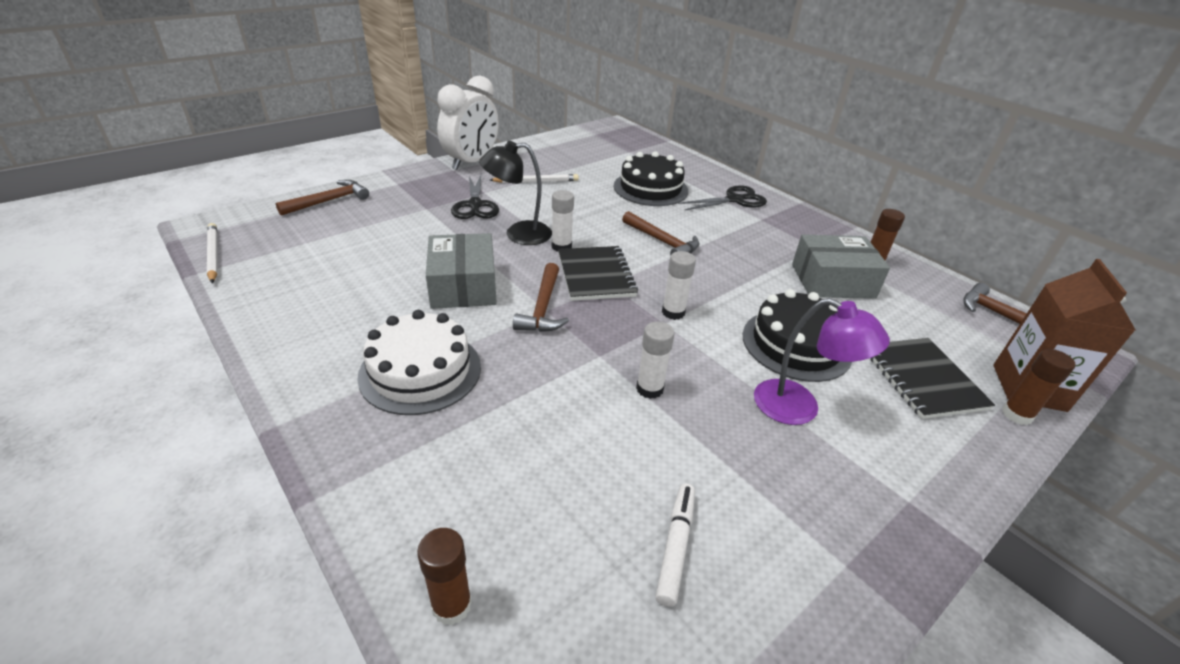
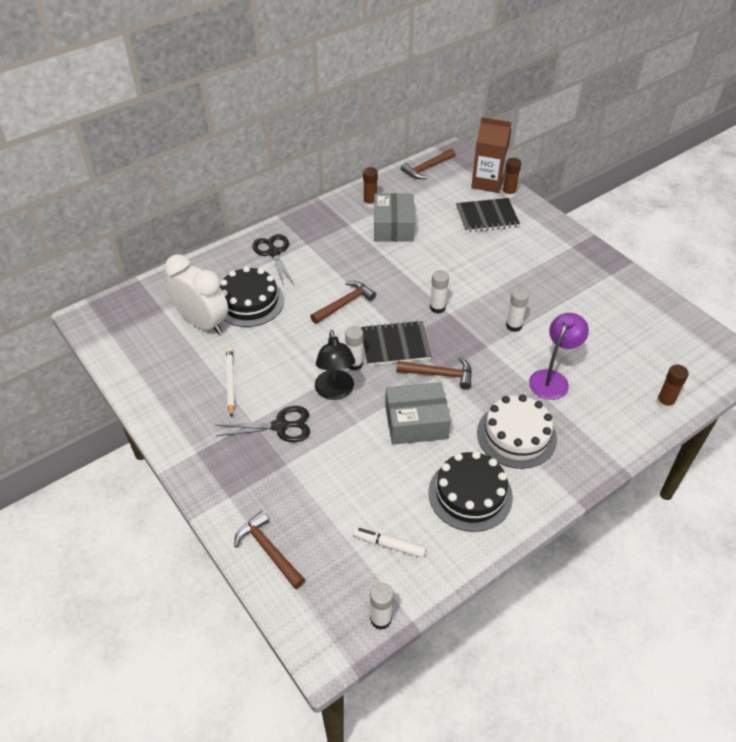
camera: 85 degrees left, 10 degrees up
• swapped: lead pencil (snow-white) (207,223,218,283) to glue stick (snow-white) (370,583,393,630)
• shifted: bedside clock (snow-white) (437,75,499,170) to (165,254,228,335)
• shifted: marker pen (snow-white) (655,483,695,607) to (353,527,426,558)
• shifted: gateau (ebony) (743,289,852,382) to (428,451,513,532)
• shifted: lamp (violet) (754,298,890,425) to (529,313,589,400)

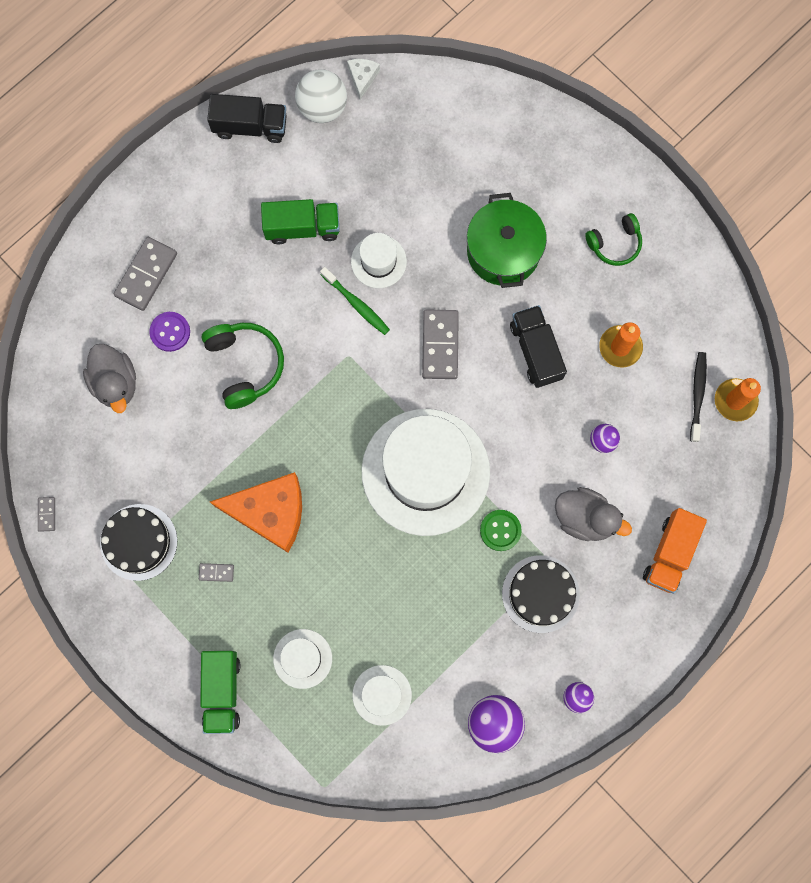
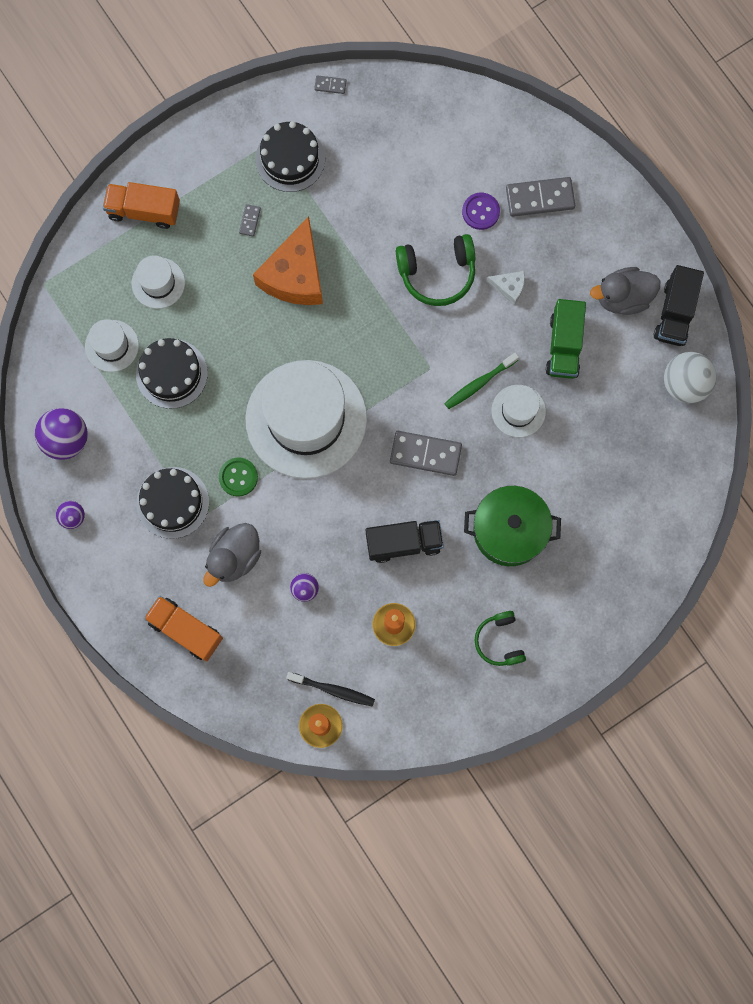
camera: 100 degrees right, 0 degrees up
• shifted: duck (grey) (83,344,136,413) to (590,267,661,315)
• rotated: domino (grey) (114,237,177,311) = (506,177,575,217) 45 degrees counterclockwise
• repainted: lorry (emerald) (200,651,240,734) to lorry (orange-coloured) (103,182,180,229)
• shifted: cheese (snow-white) (347,59,380,100) to (487,271,525,305)
• new: gateau (ebony) (136,338,208,409)

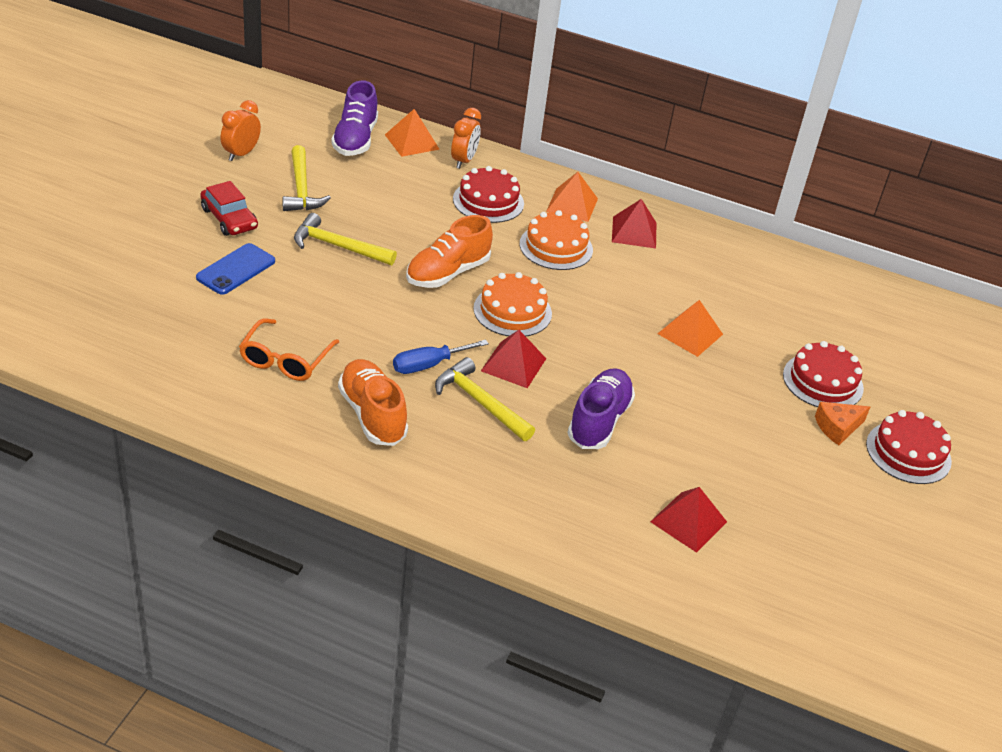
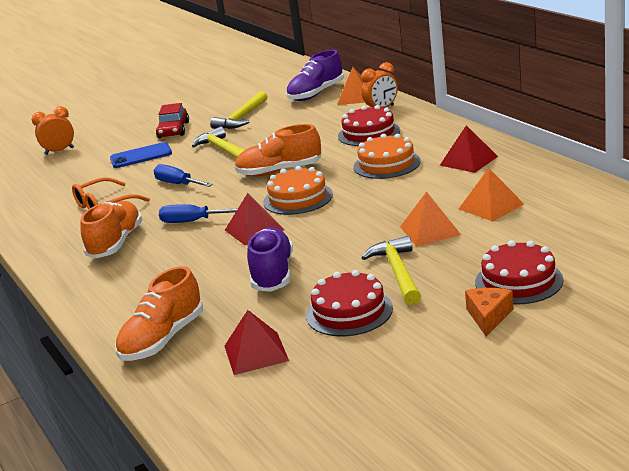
camera: 45 degrees right, 15 degrees down
• shifted: bedside clock (orange-coloured) (221,100,261,161) to (32,106,74,155)
• shifted: carpenter's hammer (golden) (435,357,535,441) to (361,236,421,305)
• shifted: pyramid (orange-coloured) (546,172,598,222) to (459,168,524,222)
• rotated: sneaker (violet) (567,368,635,449) = (247,227,293,292) 60 degrees counterclockwise
• rotated: cheese (orange-coloured) (815,402,870,445) = (465,288,514,337) 90 degrees clockwise
• shifted: gateau (red) (866,410,952,484) to (306,270,393,337)
• new: sneaker (orange-coloured) (115,266,203,361)
• new: screwdriver (cobalt) (153,164,213,187)

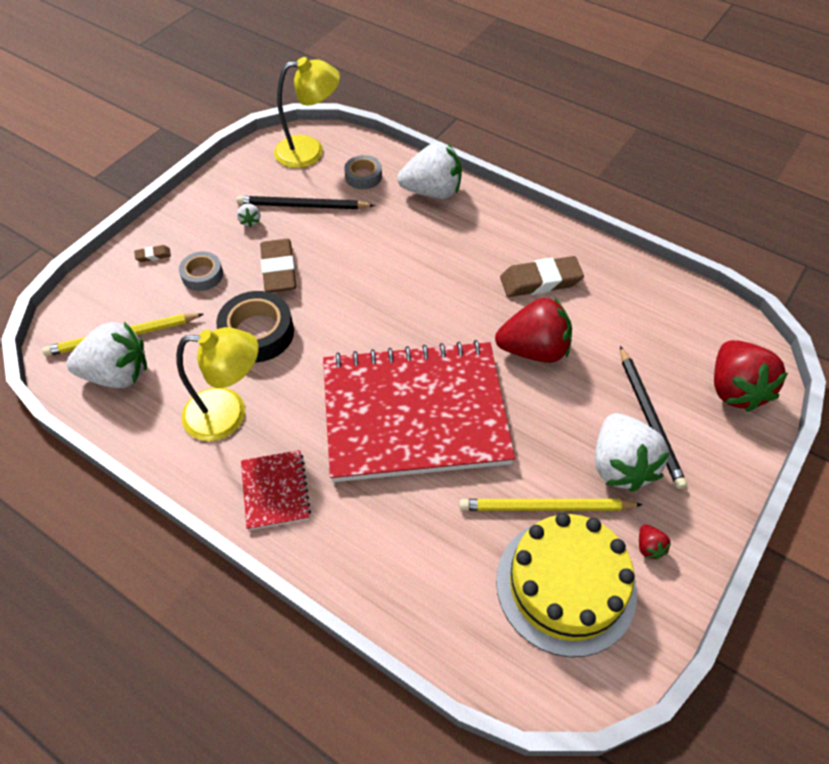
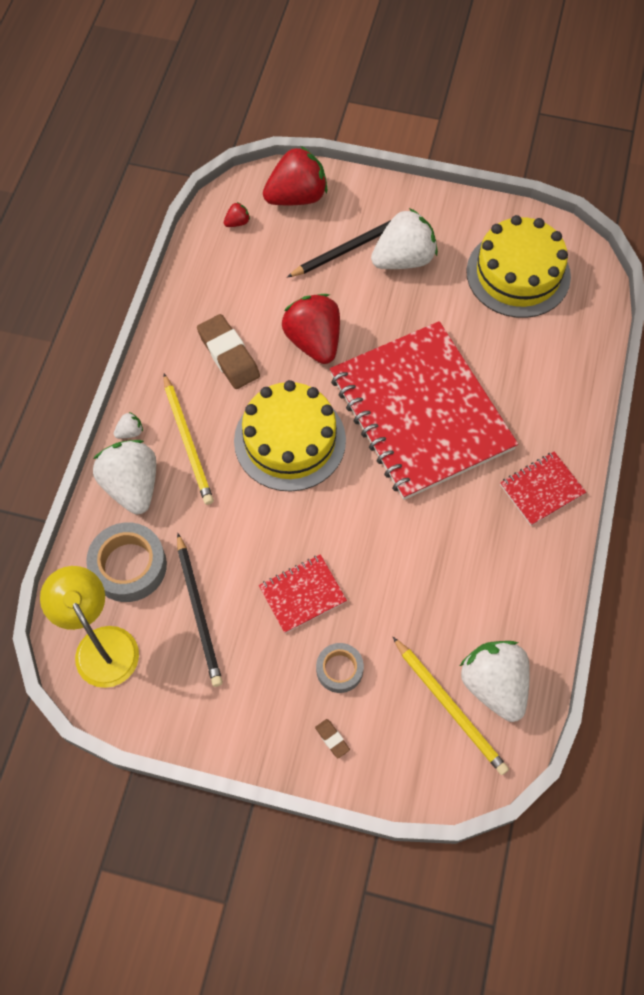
camera: 110 degrees left, 10 degrees up
• gone: lamp (golden) (176,327,259,441)
• gone: sticky tape (ebony) (216,291,294,363)
• shifted: toy strawberry (snow-white) (237,203,260,227) to (114,412,143,439)
• swapped: gum eraser (brown) (260,239,296,292) to notebook (red) (259,554,347,633)
• scaled: sticky tape (grey) (344,155,382,189) = (86,522,167,602) x1.67
• shifted: lead pencil (golden) (459,499,643,511) to (164,374,214,505)
• shifted: toy strawberry (red) (639,524,671,560) to (224,202,250,227)
• new: gateau (golden) (234,380,346,492)

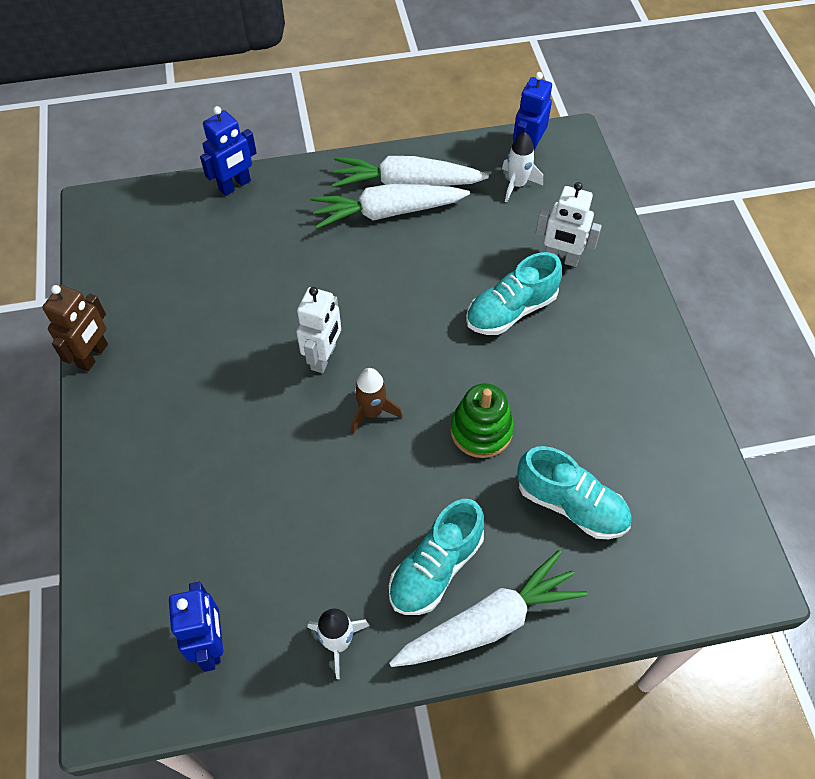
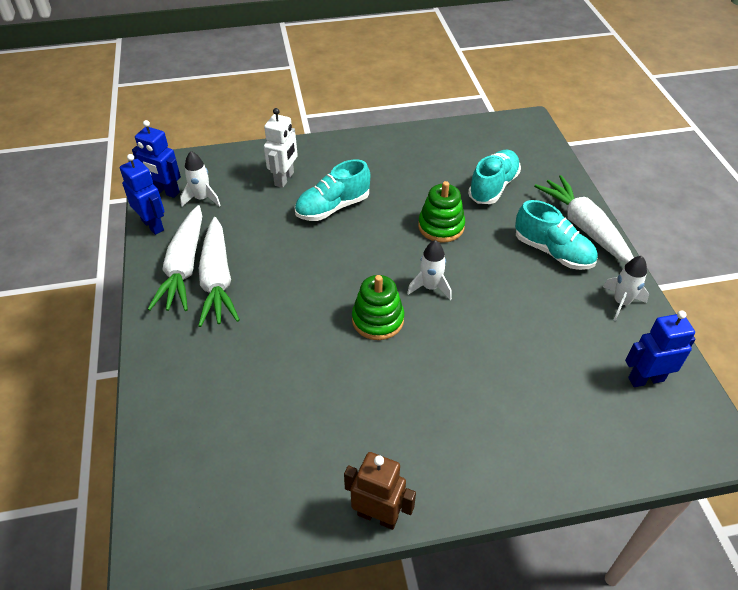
camera: 90 degrees left, 10 degrees down
• shifted: robot (cobalt) (200,106,257,196) to (120,154,165,235)
• swapped: robot (snow-white) (296,287,341,373) to ring stacker (emerald) (352,275,404,340)
• repainted: spaceship (brown) (351,368,403,434) to spaceship (snow-white) (407,240,452,300)
• rotated: sneaker (aqua) (466,252,562,335) = (295,159,370,221) 90 degrees clockwise

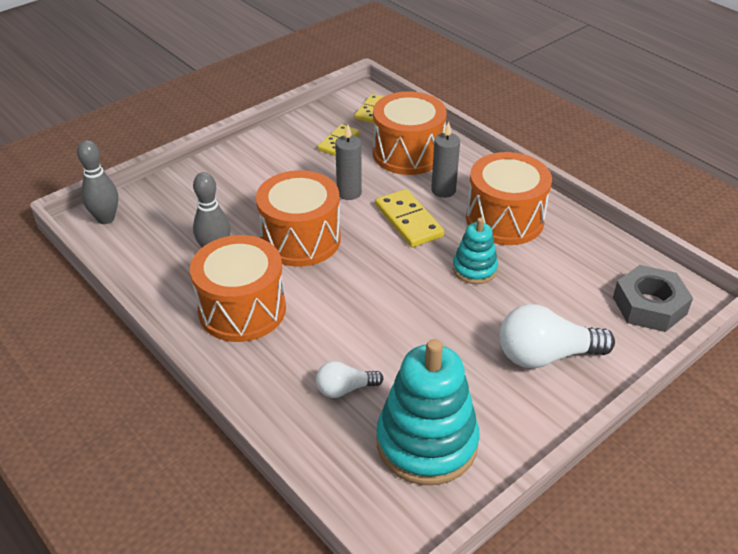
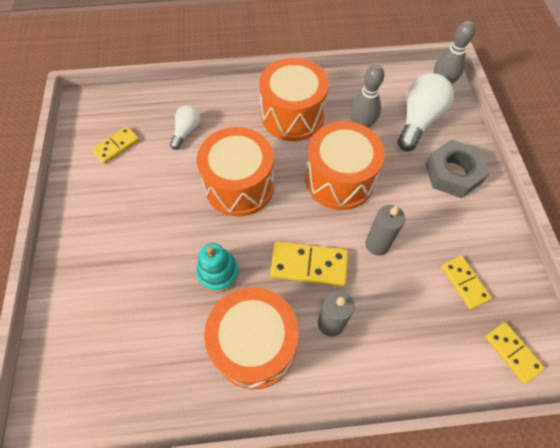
camera: 125 degrees right, 20 degrees up
• shifted: toy drum (orange-coloured) (373,91,447,175) to (197,127,274,217)
• swapped: ring stacker (aqua) (376,339,480,485) to domino (golden) (92,126,139,164)
• shifted: lightbulb (snow-white) (500,304,615,368) to (398,73,454,151)
• shifted: nut (grey) (613,265,693,332) to (425,140,490,198)

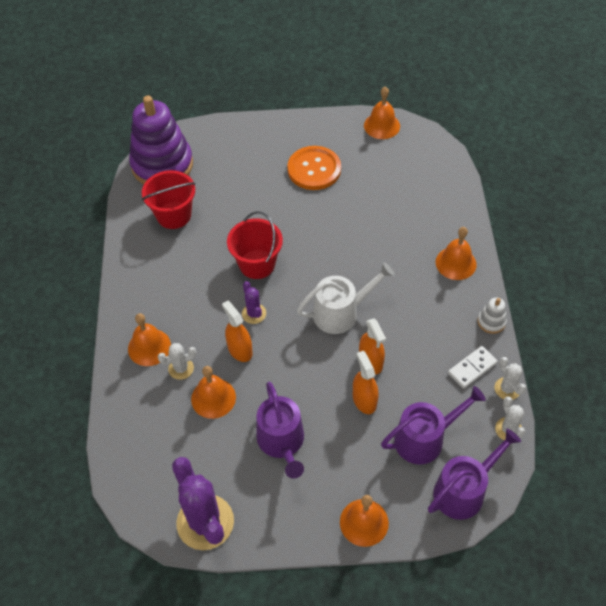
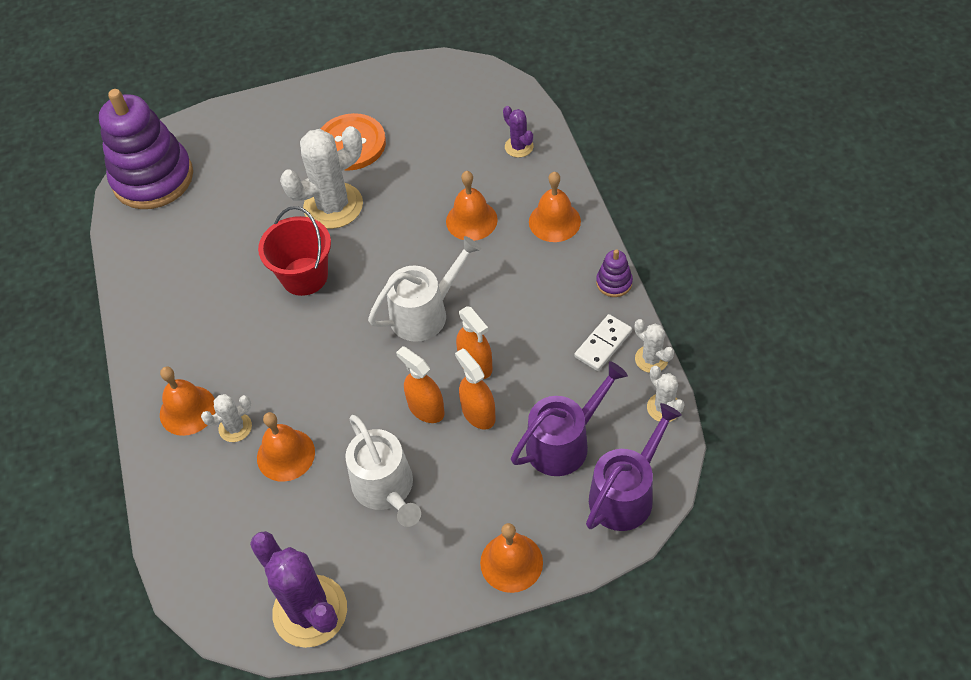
camera: 10 degrees left, 0 degrees up
• gone: bucket (red) (142,170,195,229)
• shifted: spray bottle (orange-coloured) (222,301,253,362) to (396,346,444,423)
• shifted: saguaro cactus (violet) (242,281,266,324) to (503,106,534,157)
• repainted: sprinkling can (violet) (256,381,304,478) to sprinkling can (snow-white) (345,415,421,527)
• shifted: hand bell (orange-coloured) (364,87,400,139) to (446,171,498,241)
• repainted: ring stacker (snow-white) (477,298,507,334) to ring stacker (violet) (596,249,633,297)
• new: saguaro cactus (snow-white) (280,126,363,229)

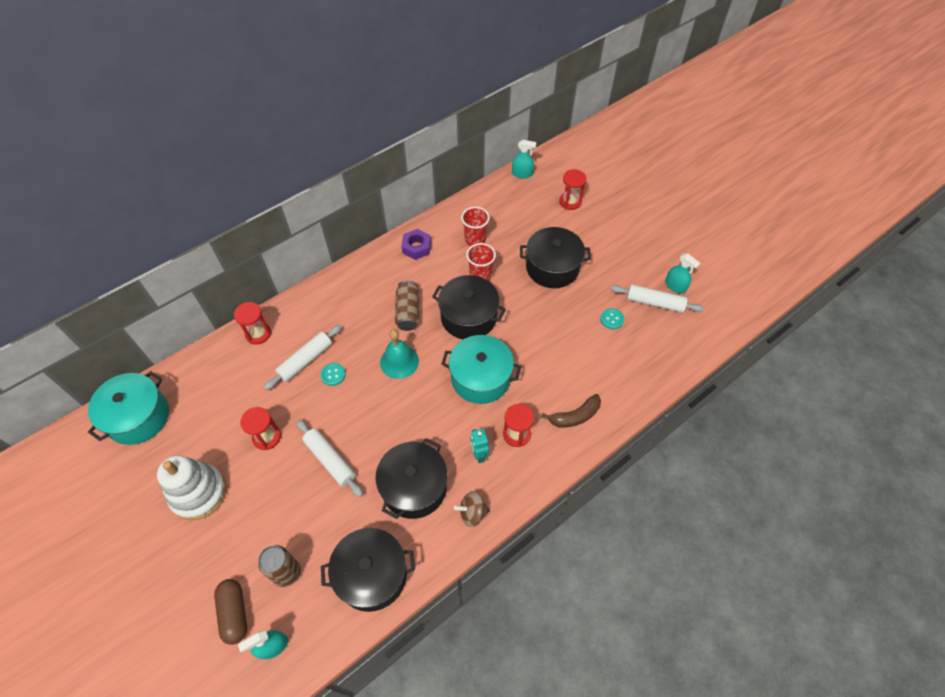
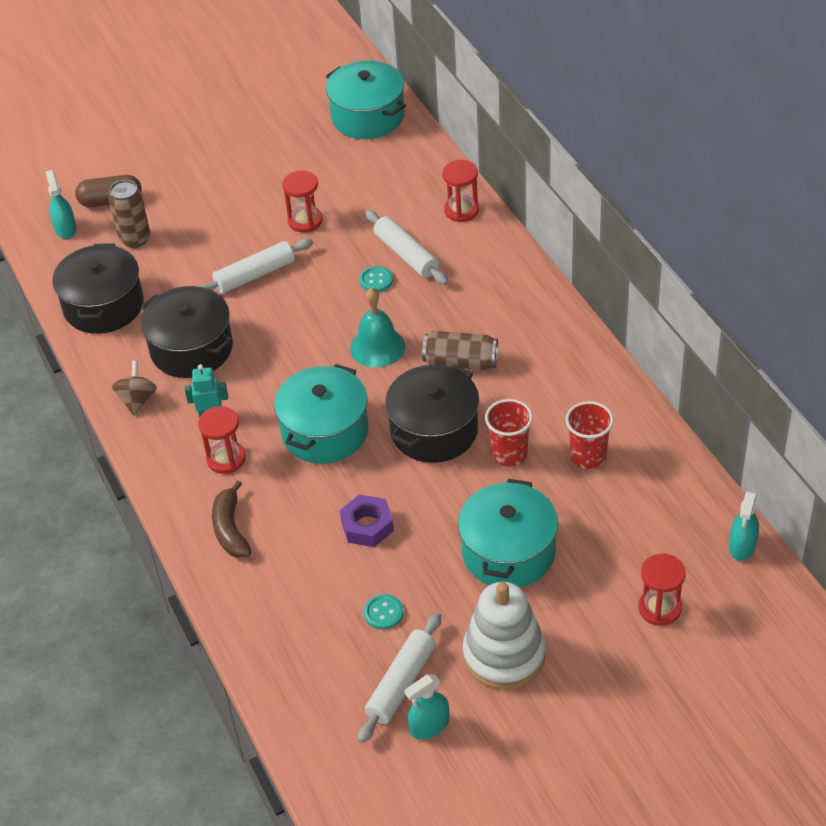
camera: 105 degrees right, 10 degrees down
• shifted: ring stacker (snow-white) (157,455,227,520) to (463,582,546,690)
• shifted: nut (violet) (401,229,431,260) to (340,494,394,547)
• repainted: pot (ebony) (520,227,591,288) to pot (aqua) (458,479,558,587)

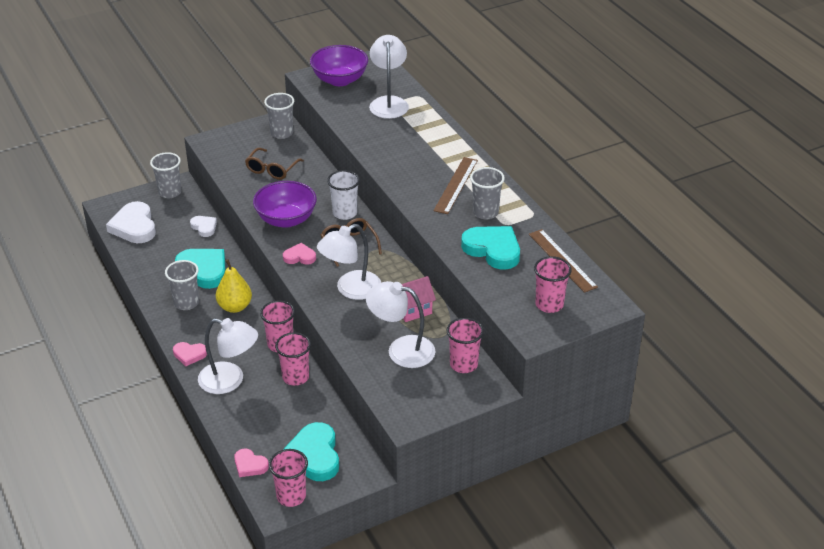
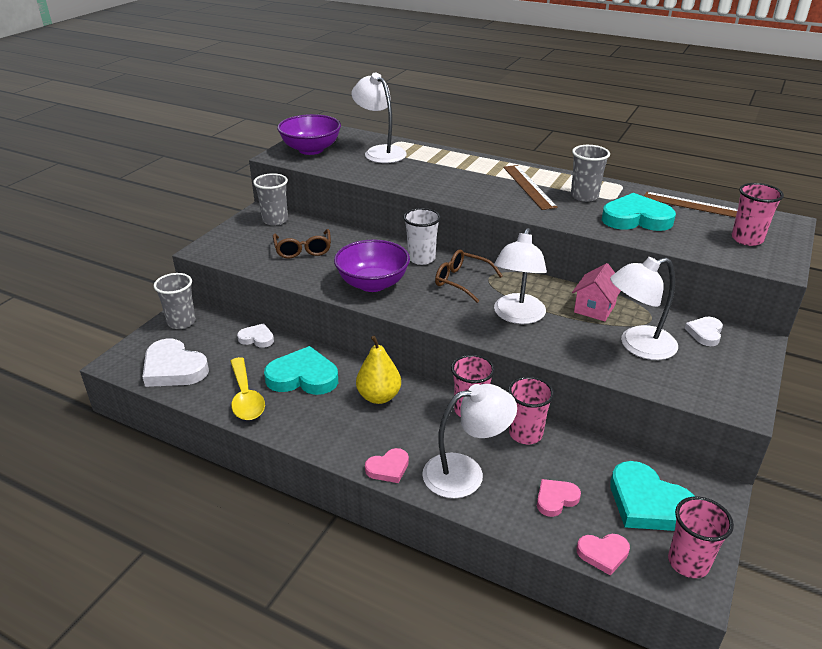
camera: 35 degrees left, 5 degrees down
• gone: tumbler (grey) (165,260,199,310)
• shifted: heart (rosy) (283,243,316,265) to (537,479,581,517)
• swapped: tumbler (rosy) (447,318,484,373) to heart (snow-white) (685,317,723,346)
• new: tablespoon (golden) (230,357,265,420)

